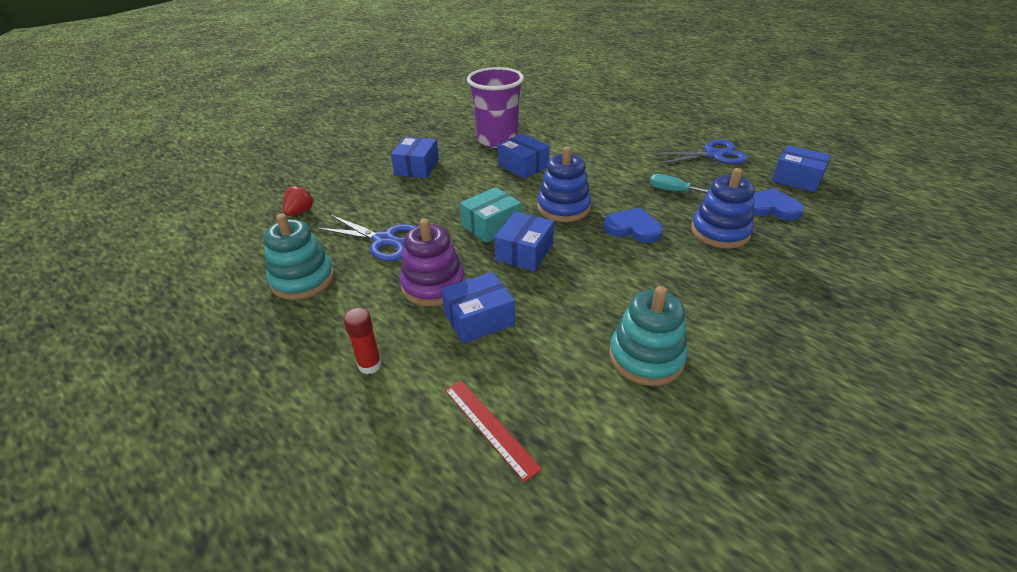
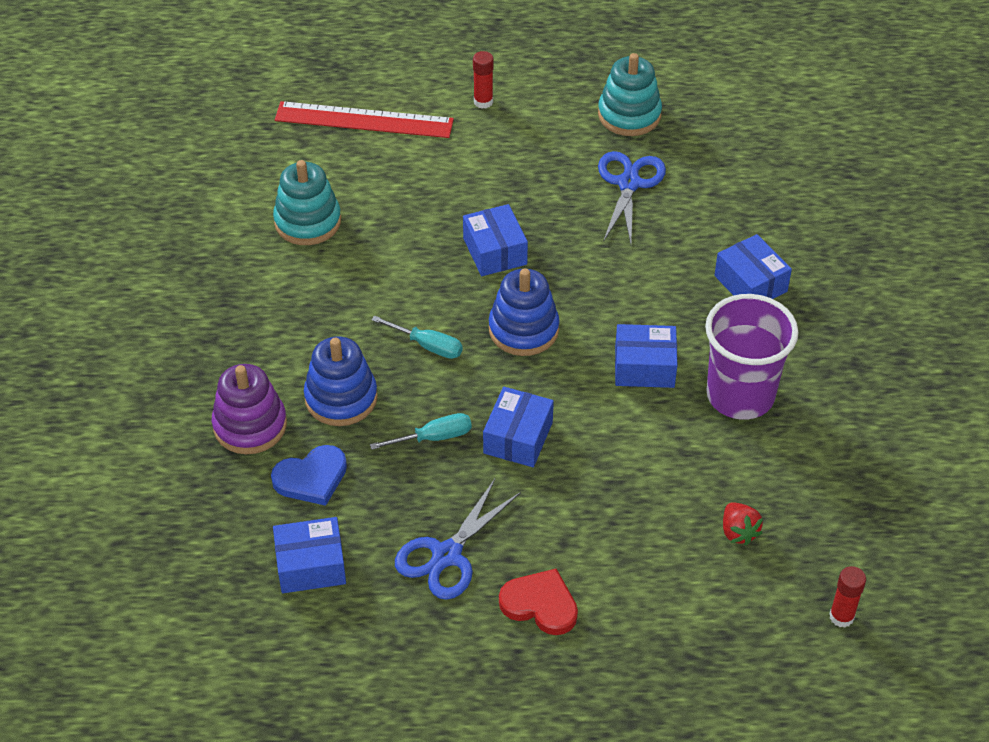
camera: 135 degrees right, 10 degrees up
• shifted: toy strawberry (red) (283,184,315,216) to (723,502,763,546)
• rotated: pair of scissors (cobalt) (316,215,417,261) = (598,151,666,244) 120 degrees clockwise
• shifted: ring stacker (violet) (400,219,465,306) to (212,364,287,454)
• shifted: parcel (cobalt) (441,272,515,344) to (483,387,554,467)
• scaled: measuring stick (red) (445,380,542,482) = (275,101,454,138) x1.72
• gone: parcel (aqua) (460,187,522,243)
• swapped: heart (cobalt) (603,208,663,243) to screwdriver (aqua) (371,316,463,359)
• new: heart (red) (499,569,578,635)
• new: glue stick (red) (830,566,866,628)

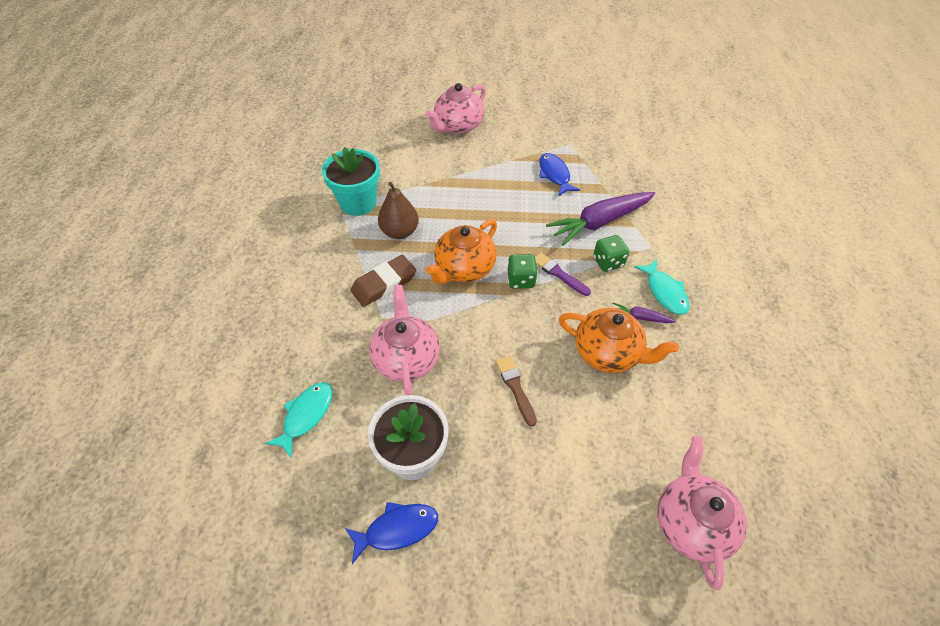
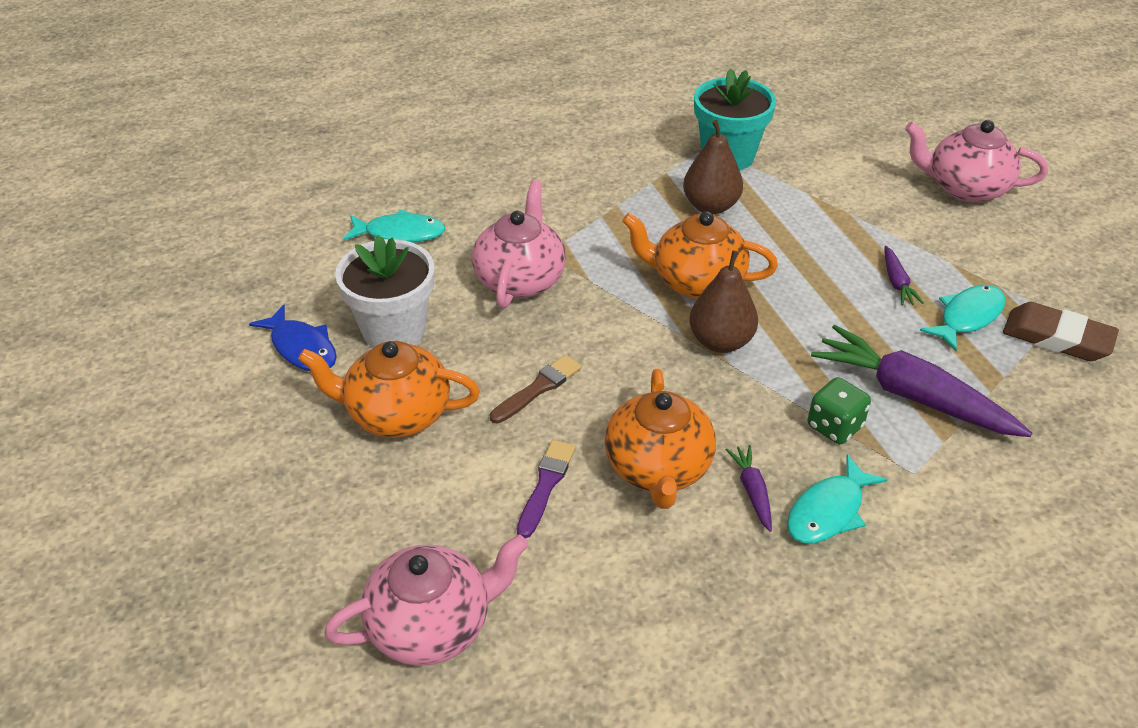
camera: 65 degrees right, 10 degrees down
• shifted: gum eraser (brown) (350,255,416,307) to (1003,302,1119,361)
• rotated: teapot (rosy) (369,285,440,395) = (472,180,566,308) 45 degrees counterclockwise
• swapped: dice (emerald) (508,254,538,289) to pear (brown) (689,250,758,353)
• shifted: brush (violet) (535,253,591,296) to (517,440,576,538)
• repainted: toy fish (cobalt) (539,153,580,196) to toy fish (aqua) (920,285,1005,351)
• new: teapot (orange-coloured) (298,341,480,438)
• new: carrot (violet) (885,246,924,306)

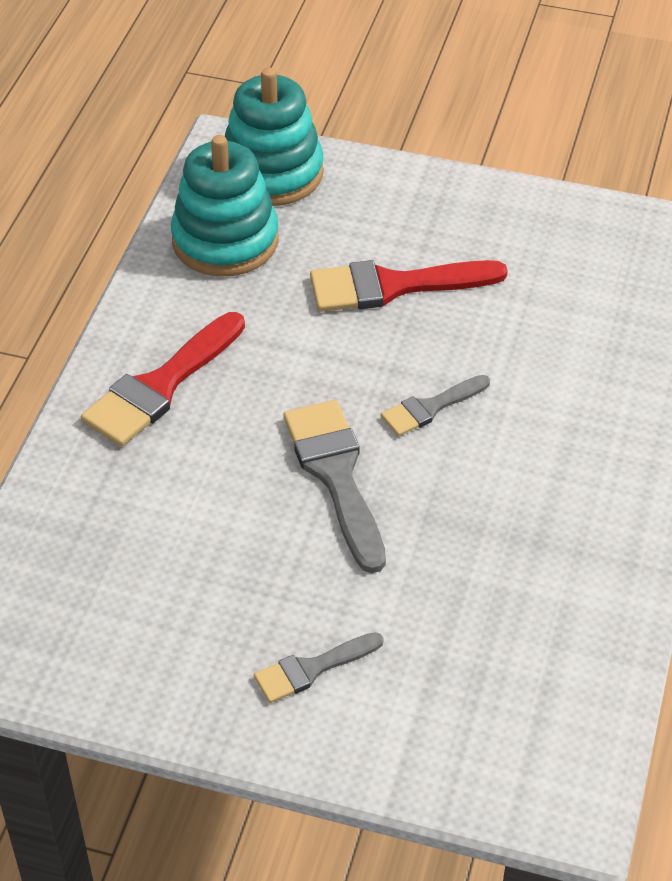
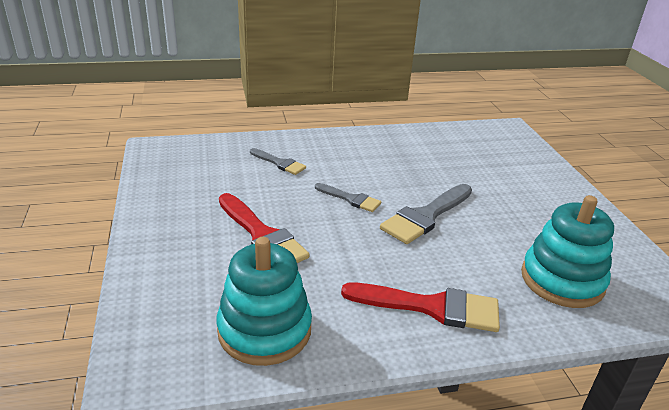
camera: 120 degrees left, 15 degrees down
• shifted: ring stacker (aqua) (225,68,324,206) to (521,195,614,308)
• shifted: brush (grey) (254,632,384,703) to (250,148,306,175)

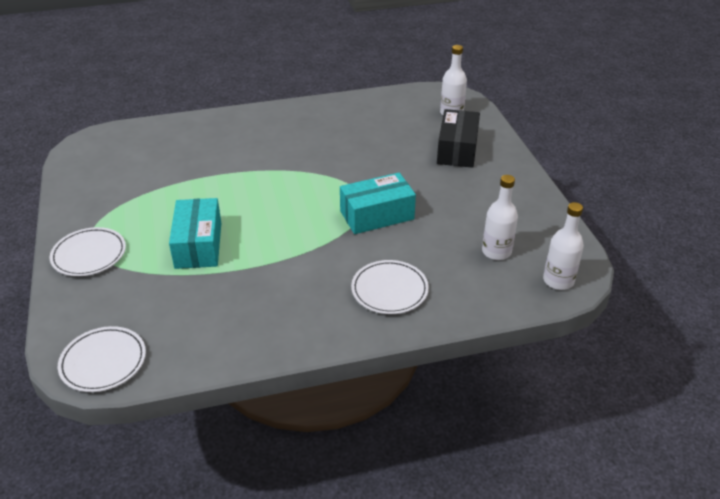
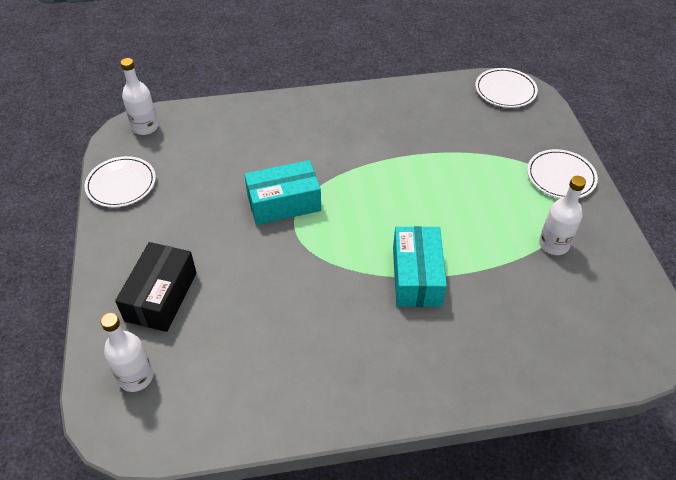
camera: 175 degrees left, 10 degrees up
• shifted: parcel (aqua) (169,198,221,269) to (393,226,447,307)
• shifted: flat dish (snow-white) (351,260,429,314) to (84,156,156,207)
• shifted: drink bottle (snow-white) (482,175,518,260) to (539,176,586,255)

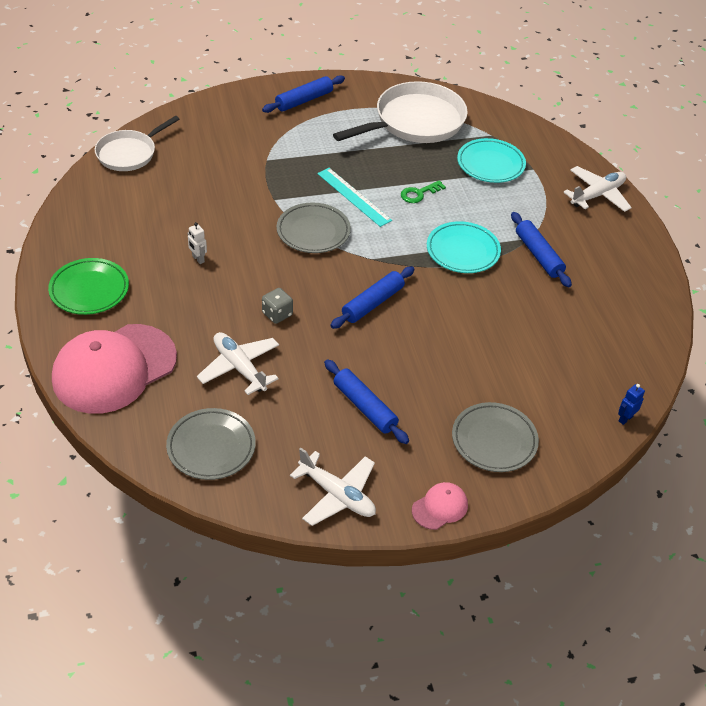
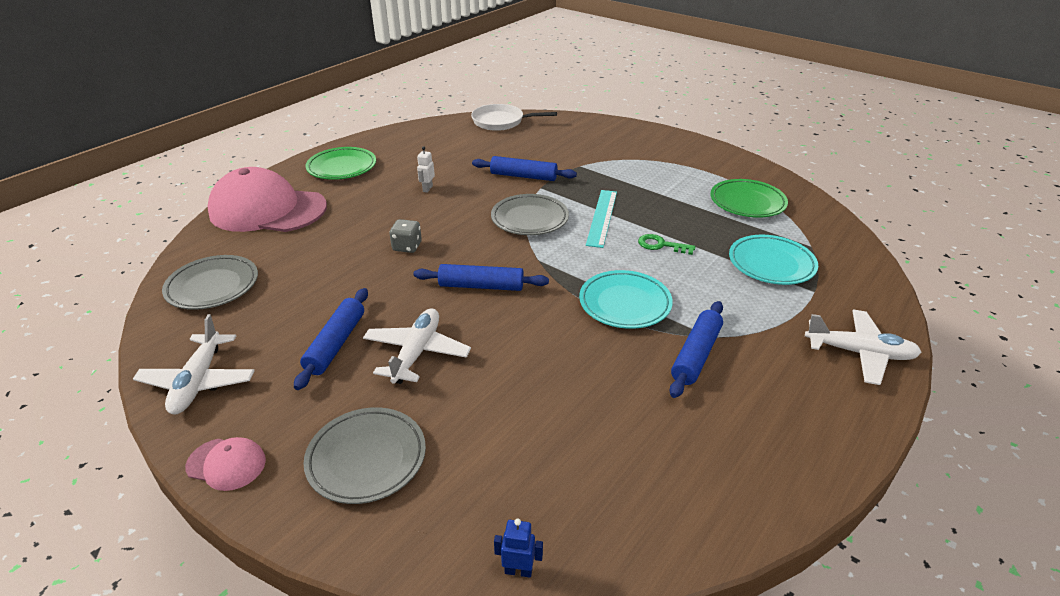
camera: 55 degrees right, 10 degrees down
• shifted: aeroplane (snow-white) (197,332,279,395) to (363,308,471,384)
• shifted: pastry roller (cobalt) (262,75,345,113) to (472,156,577,181)
• swapped: skillet (snow-white) (333,81,468,143) to flat dish (emerald) (710,179,788,218)

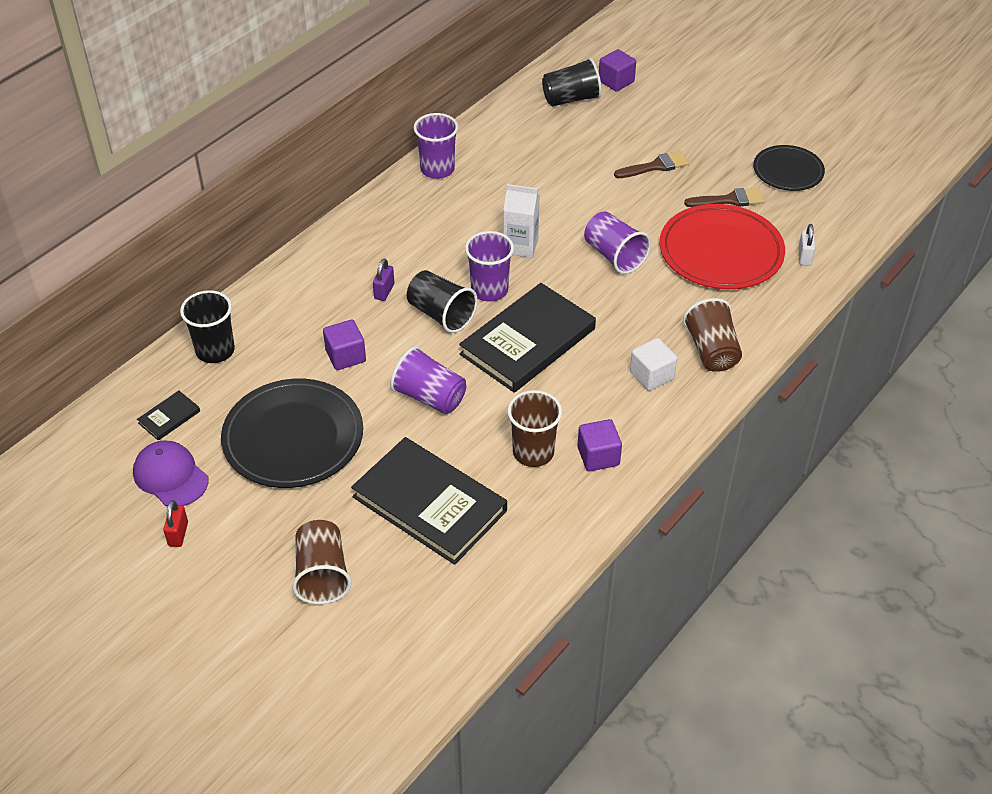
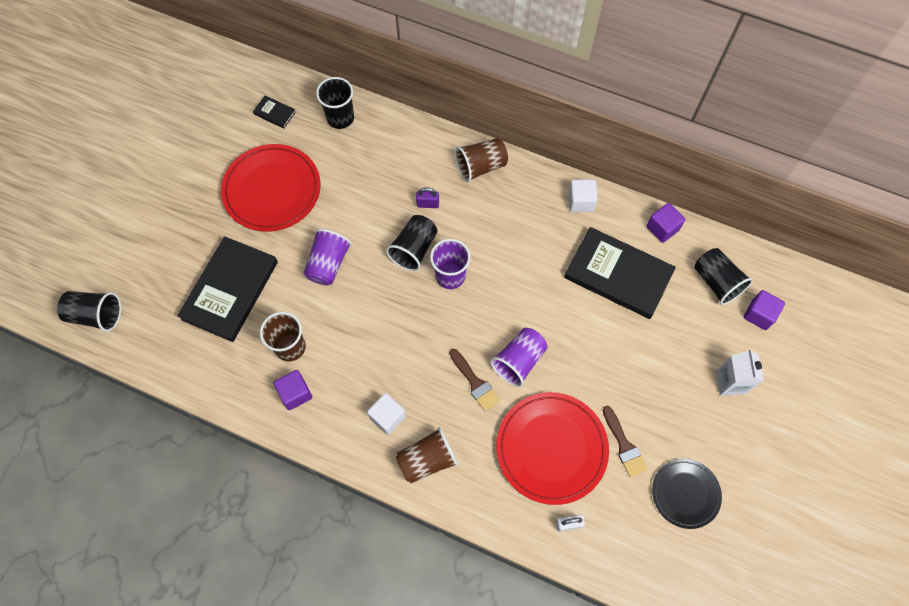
camera: 75 degrees right, 20 degrees up
• gone: peaked cap (violet) (133,440,208,506)
• gone: padlock (red) (163,500,188,547)
• repainted: flat dish (ebony) (221,379,363,488) to flat dish (red) (221,144,321,232)
• shifted: tumbler (brown) (292,520,352,605) to (455,138,508,182)
• shifted: cube (violet) (323,320,366,370) to (646,203,685,243)
• swapped: tumbler (violet) (414,113,458,179) to cube (snow-white) (568,179,598,212)
• shifted: hardcover (ebony) (459,283,596,393) to (564,227,676,319)
• shifted: milk carton (snow-white) (503,184,540,258) to (716,349,763,395)
• shifted: brush (brown) (614,151,689,178) to (449,349,500,411)
• new: tumbler (ebony) (57,291,121,332)

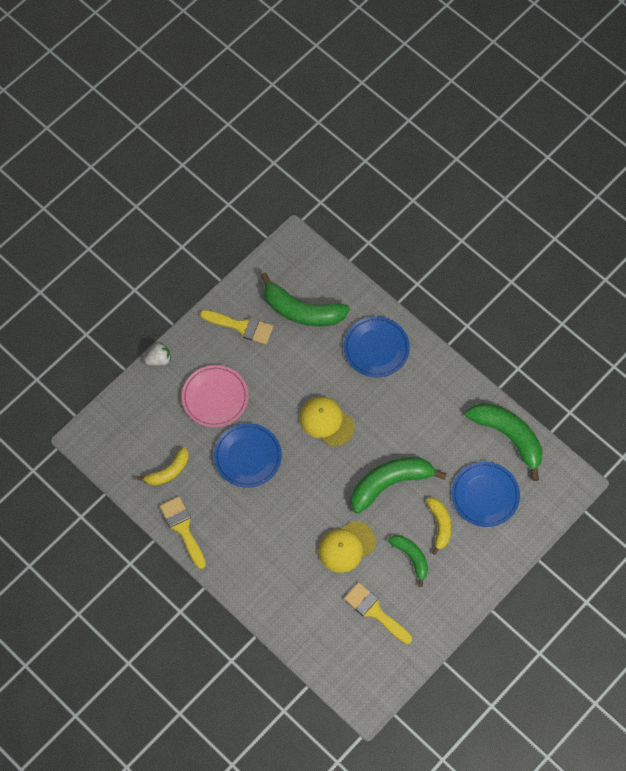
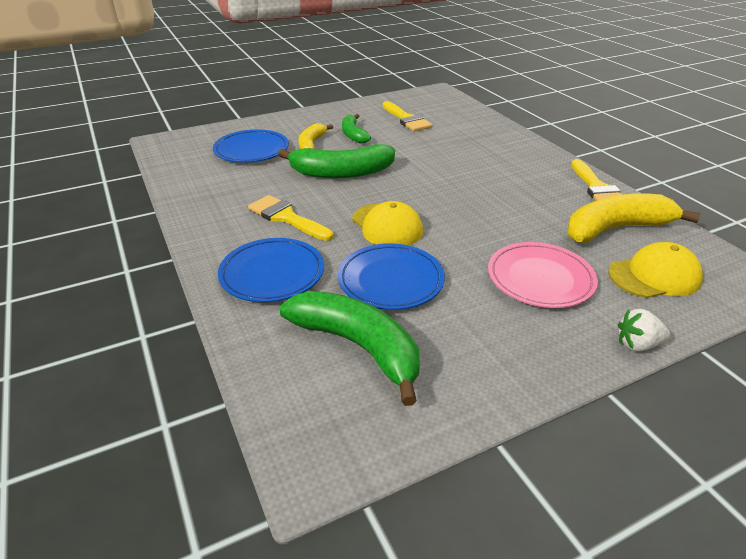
camera: 160 degrees left, 30 degrees down
• scaled: toy banana (golden) (137,447,189,486) = (568,193,700,243) x1.72
• shifted: brush (golden) (200,310,273,344) to (248,195,333,241)
• shifted: flat dish (cobalt) (214,423,282,488) to (338,243,445,310)
• shifted: peaked cap (golden) (318,521,376,573) to (608,242,703,298)
• gone: toy banana (emerald) (465,403,542,481)

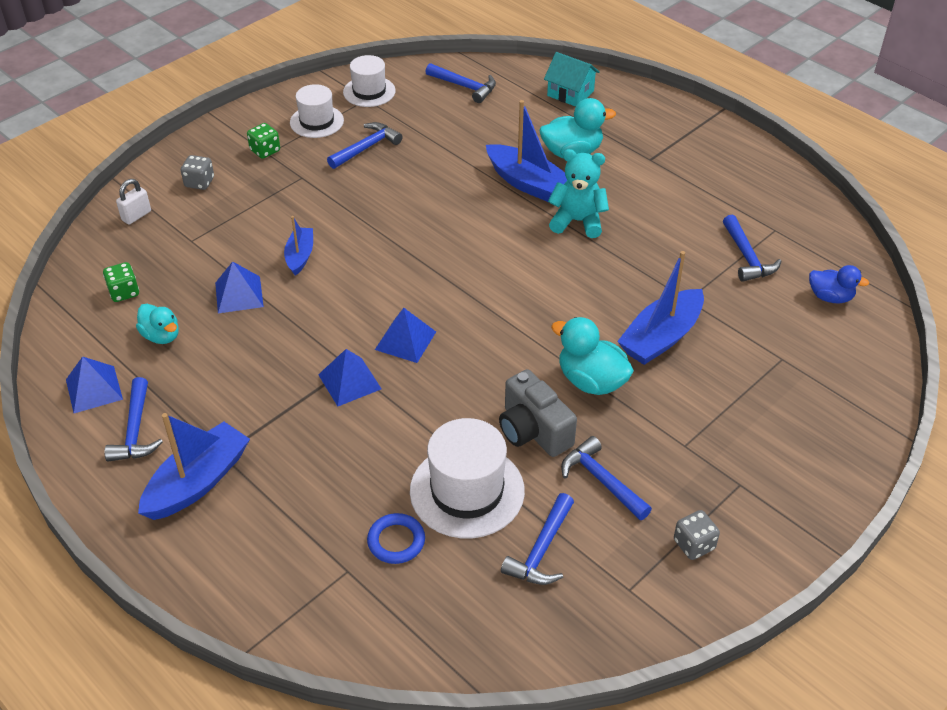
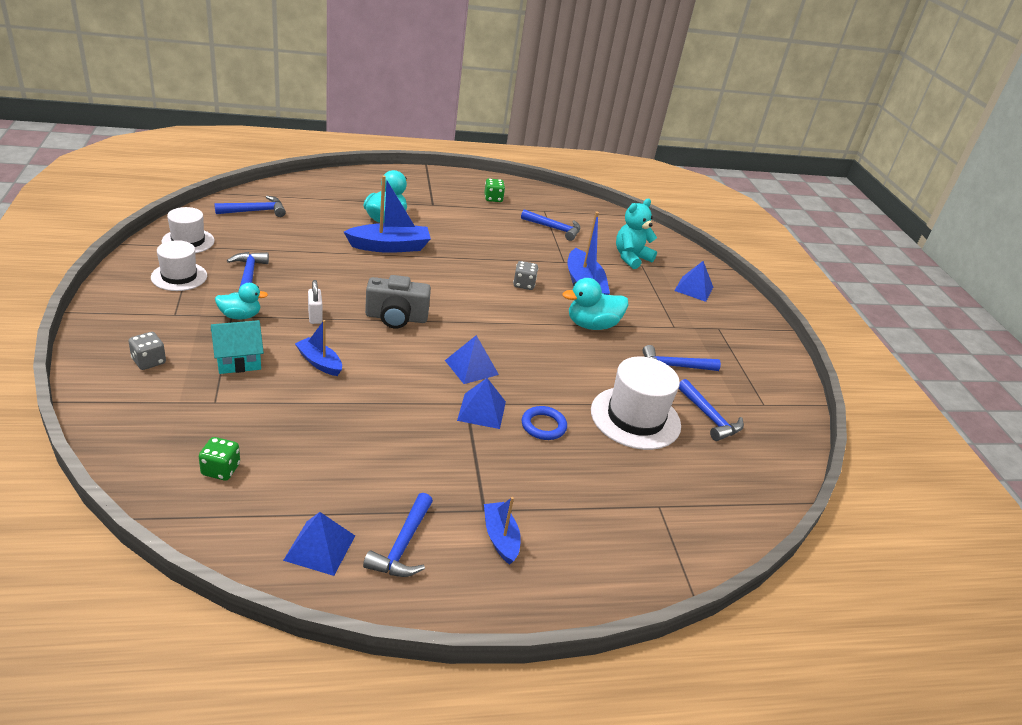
camera: 60 degrees left, 10 degrees down
• rotated: carpenter's hammer (cobalt) (104,377,163,462) = (363,493,433,577) 75 degrees clockwise
• shifted: padlock (snow-white) (116,179,151,224) to (308,280,322,324)
• shifted: duck (aqua) (136,304,179,344) to (215,283,268,320)
• scaled: toy boat (cobalt) (138,413,250,520) = (484,497,521,565) x0.59
• shifted: pyramid (cobalt) (215,261,264,313) to (674,261,713,302)
• shifted: dice (emerald) (247,123,280,159) to (484,179,505,202)
• shifted: hoop (cobalt) (367,513,425,564) to (522,406,567,440)
• shifted: photo camera (grey) (499,369,577,457) to (365,275,431,328)
• shifted: house (aqua) (544,52,600,107) to (211,320,264,374)
• shifted: teddy bear (aqua) (548,149,609,238) to (616,199,657,269)
• shifted: dice (grey) (674,510,720,560) to (513,261,538,290)
• gone: duck (cobalt) (809,265,869,303)

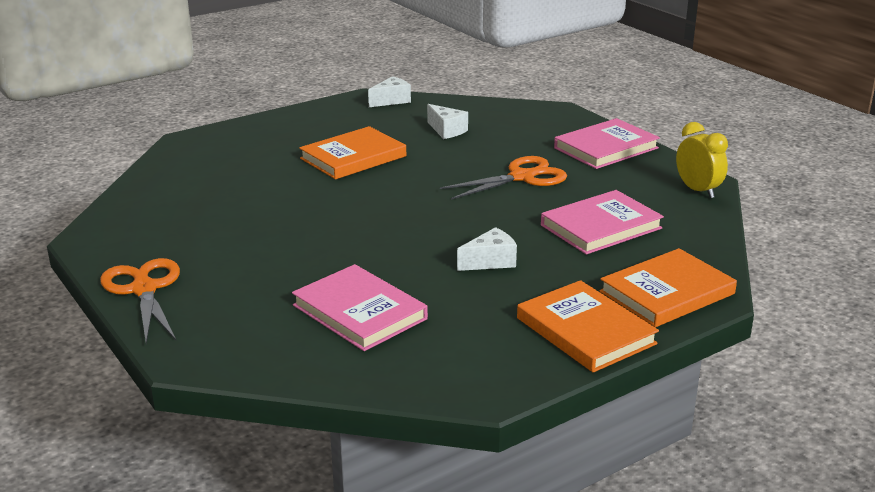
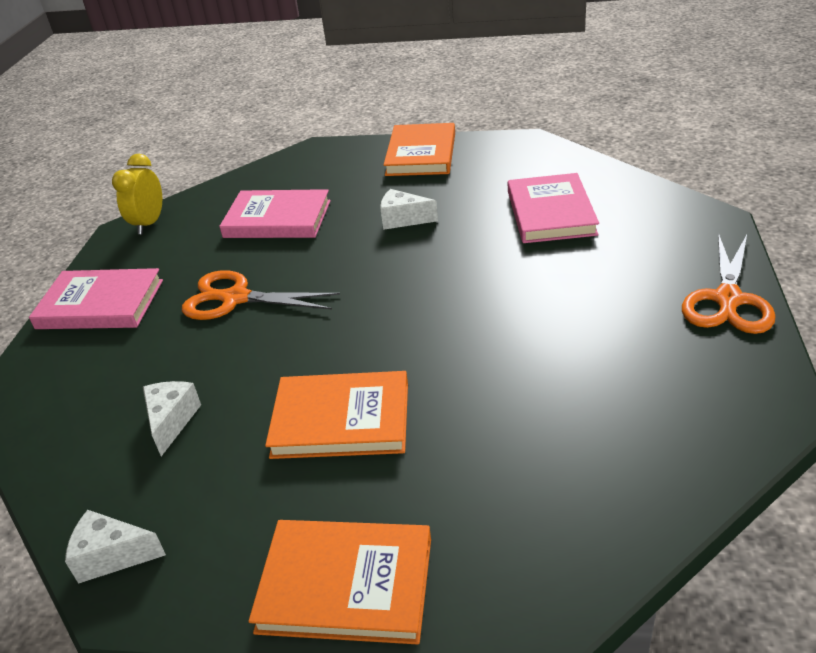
camera: 135 degrees left, 10 degrees up
• shifted: hardcover (orange-coloured) (599,248,737,327) to (248,520,431,644)

